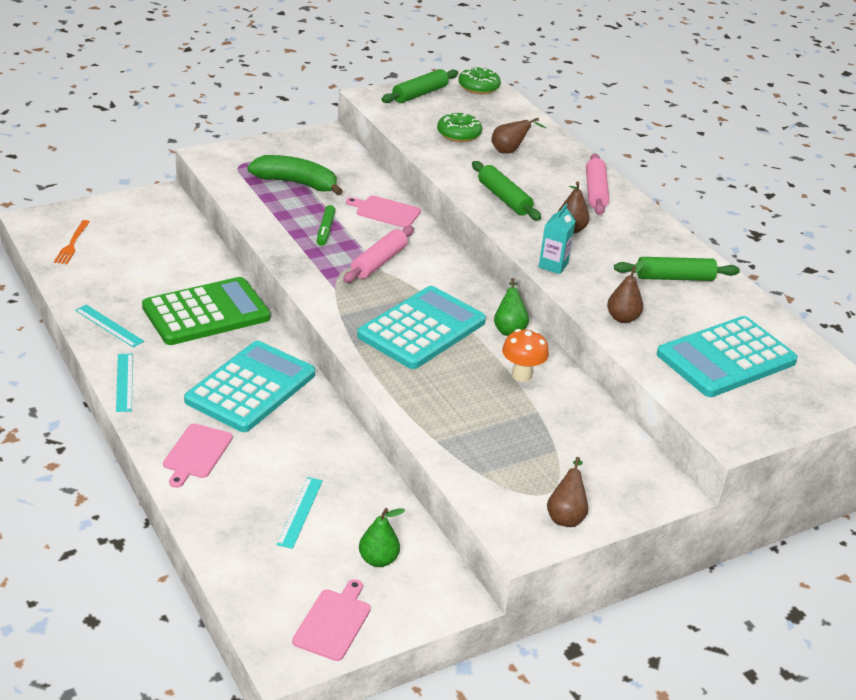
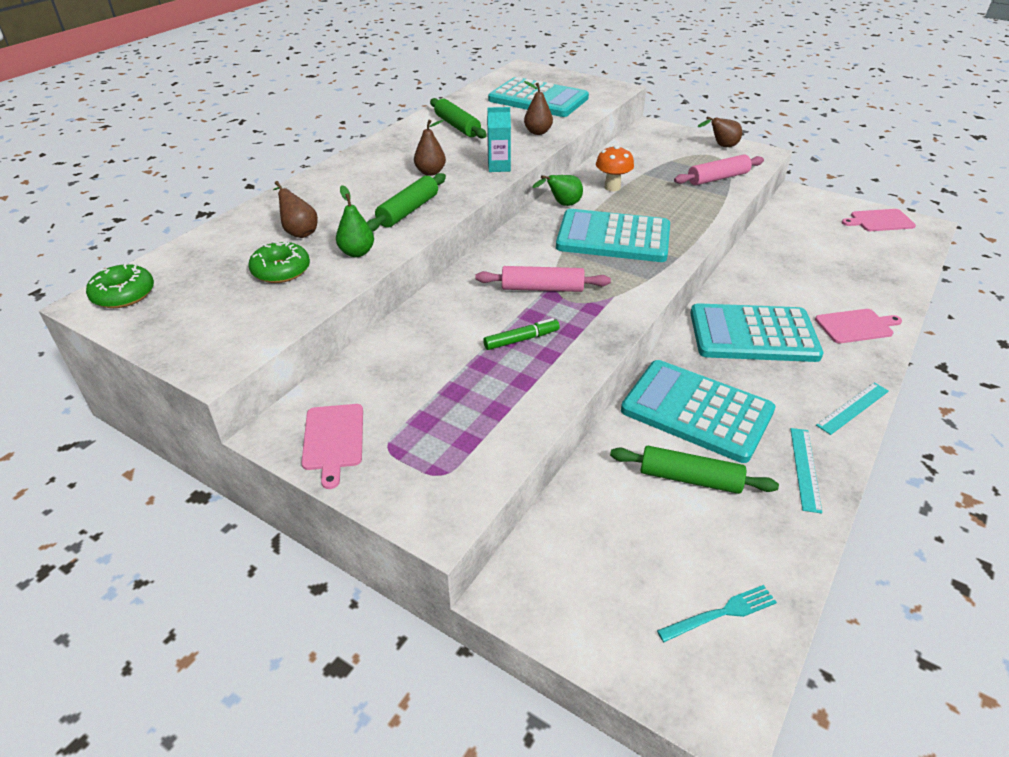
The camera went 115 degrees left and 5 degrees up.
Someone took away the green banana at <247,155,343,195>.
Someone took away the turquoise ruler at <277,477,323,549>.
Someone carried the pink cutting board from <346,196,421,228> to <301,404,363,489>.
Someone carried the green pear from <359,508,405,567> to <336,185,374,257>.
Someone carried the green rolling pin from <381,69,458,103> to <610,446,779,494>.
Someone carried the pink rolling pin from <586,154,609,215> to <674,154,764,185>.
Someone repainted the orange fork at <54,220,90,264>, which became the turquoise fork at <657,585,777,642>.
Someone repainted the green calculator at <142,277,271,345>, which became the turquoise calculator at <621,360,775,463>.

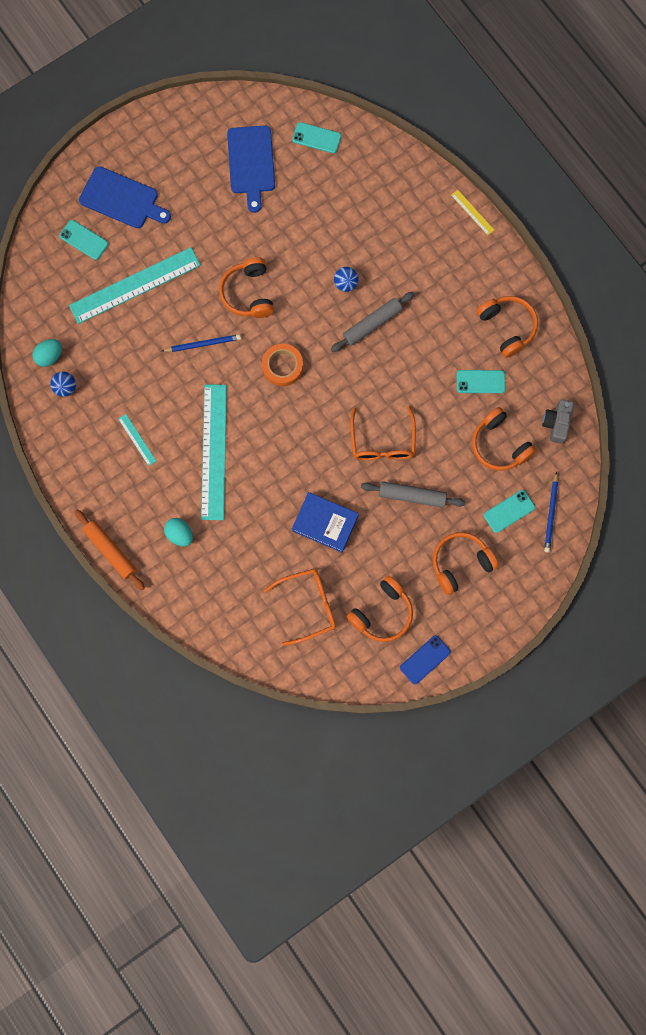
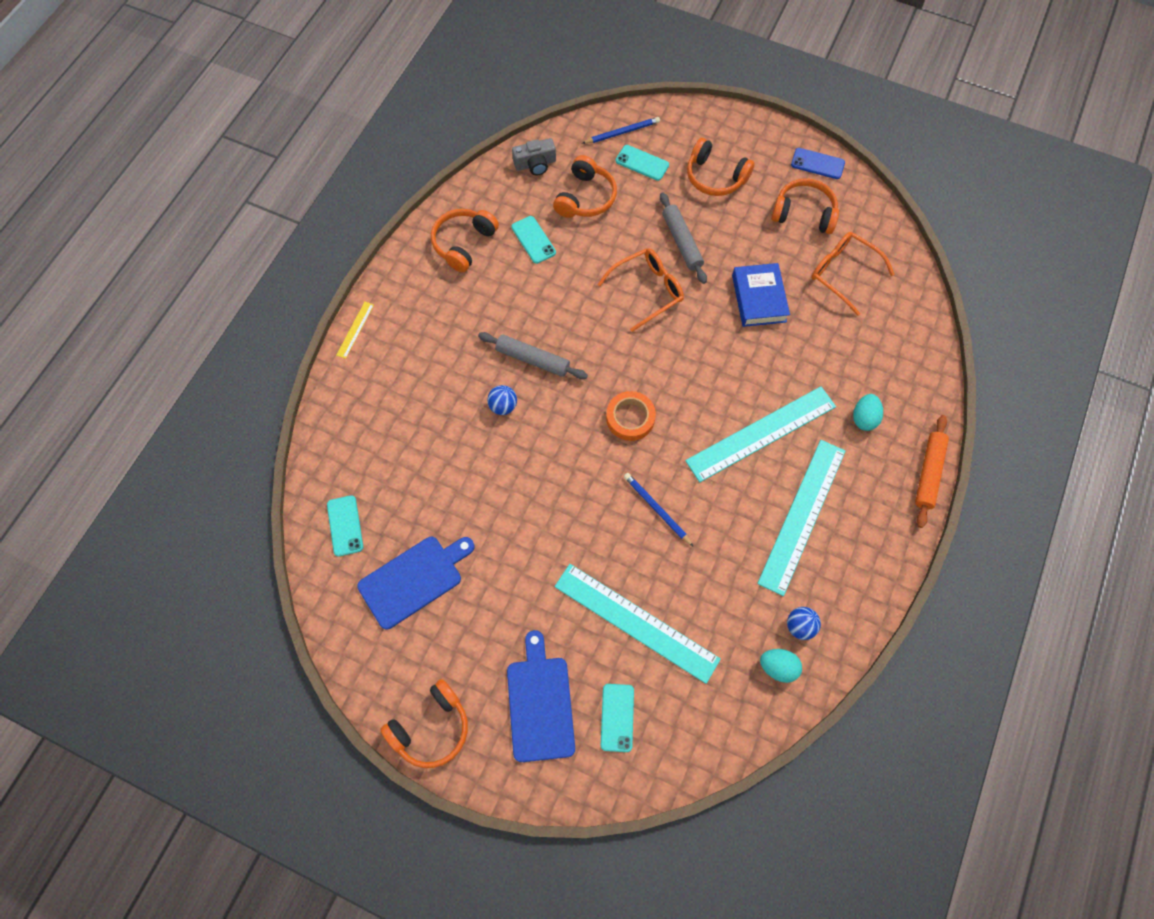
The camera went 120 degrees left and 10 degrees down.
Someone carried the orange headphones from <219,257,274,318> to <380,679,468,768>.
Someone scaled the turquoise ruler at <118,414,156,466> by 2.39.

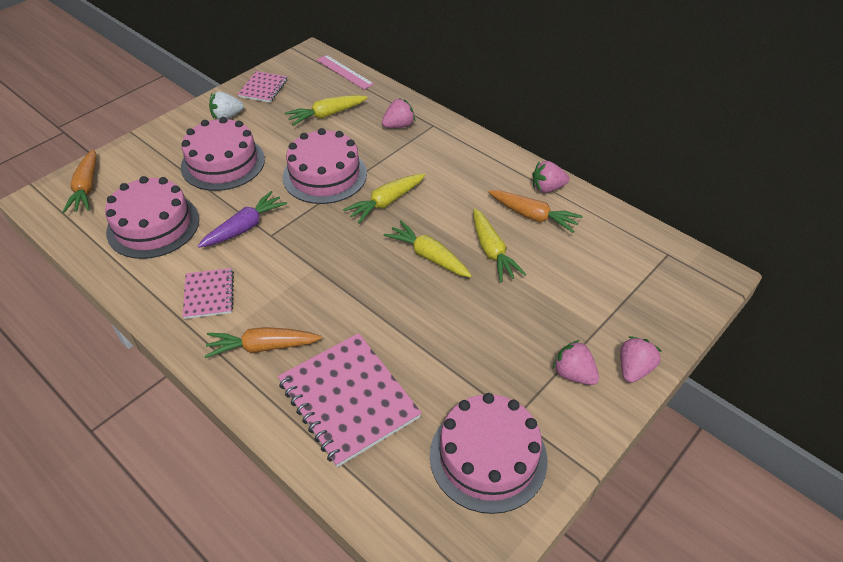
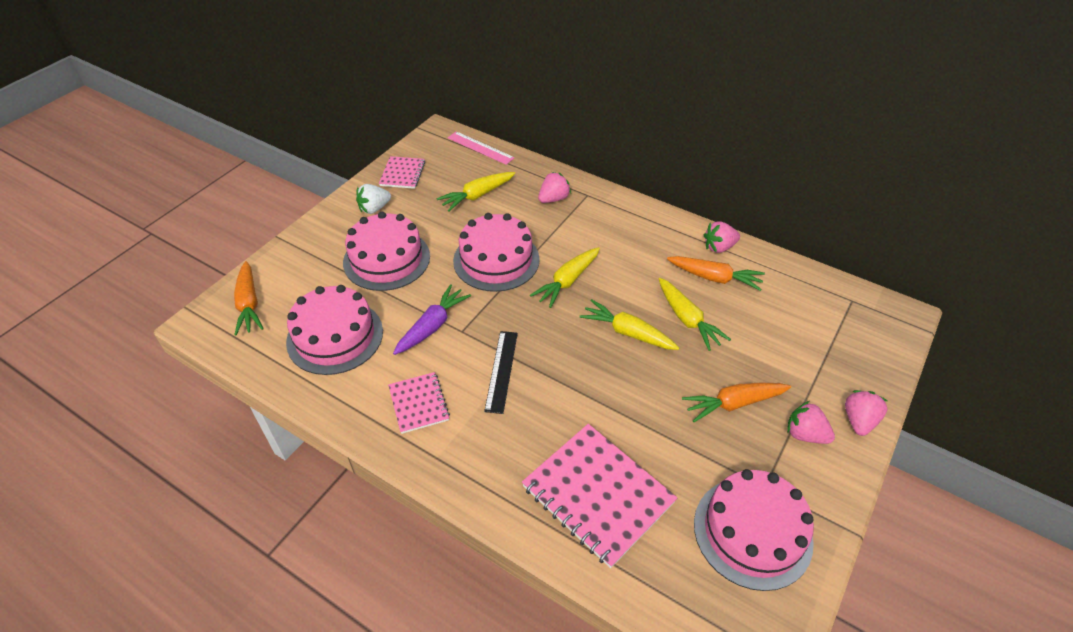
The camera went 10 degrees left and 0 degrees up.
Someone put down the black ruler at <484,331,518,414>.
Someone carried the orange carrot from <204,327,322,358> to <682,382,791,422>.

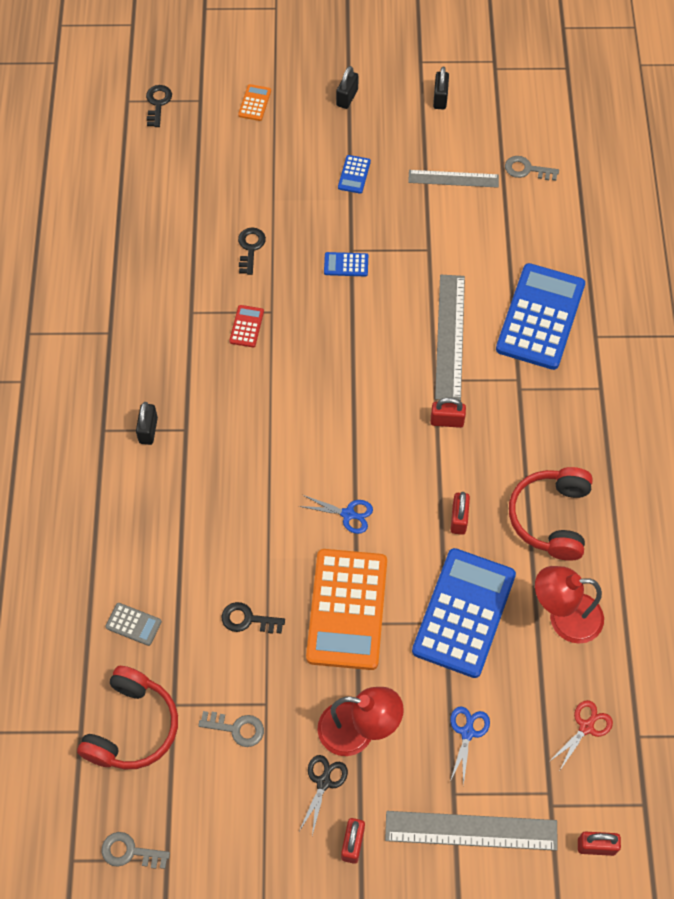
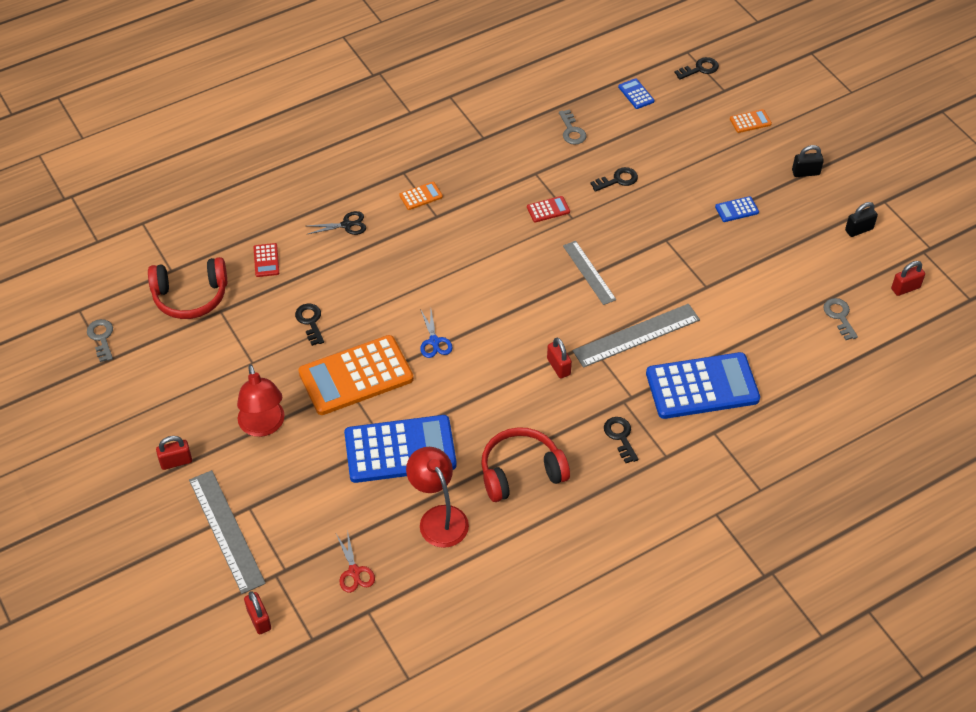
The camera went 60 degrees right and 10 degrees down.
Someone took away the blue scissors at <450,706,490,786>.
Someone put down the black key at <604,417,639,463>.
Someone carried the grey key from <198,711,264,747> to <559,109,586,145>.
Someone carried the black scissors from <299,755,348,835> to <306,211,366,235>.
Someone carried the blue calculator from <324,252,368,276> to <618,78,654,109>.
Someone carried the grey ruler from <408,170,499,188> to <563,241,617,305>.
Someone carried the red padlock from <451,492,470,535> to <891,261,925,296>.
Someone swapped the black padlock at <136,402,158,445> for the orange calculator at <399,182,443,210>.
Someone repainted the grey calculator at <105,603,162,646>, which became the red calculator at <254,243,279,277>.
Someone rotated the red scissors at <549,700,613,770> by 60 degrees clockwise.

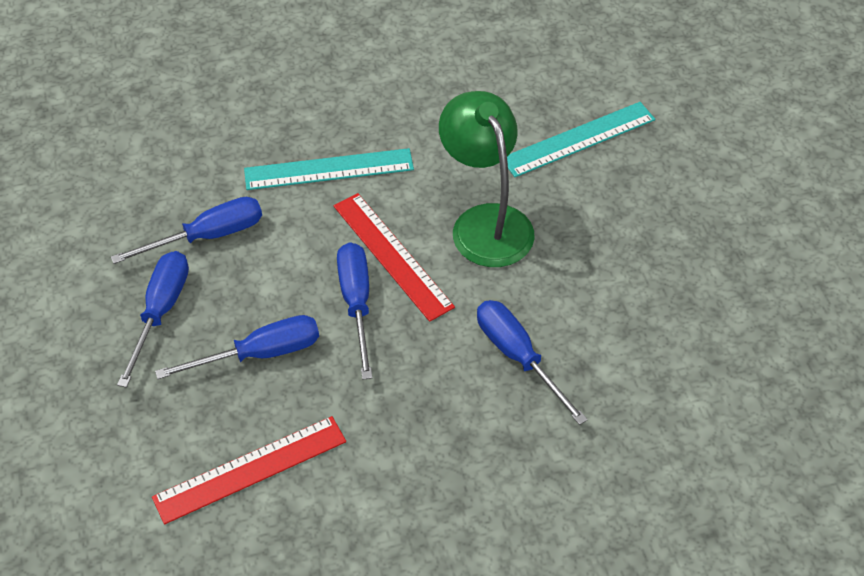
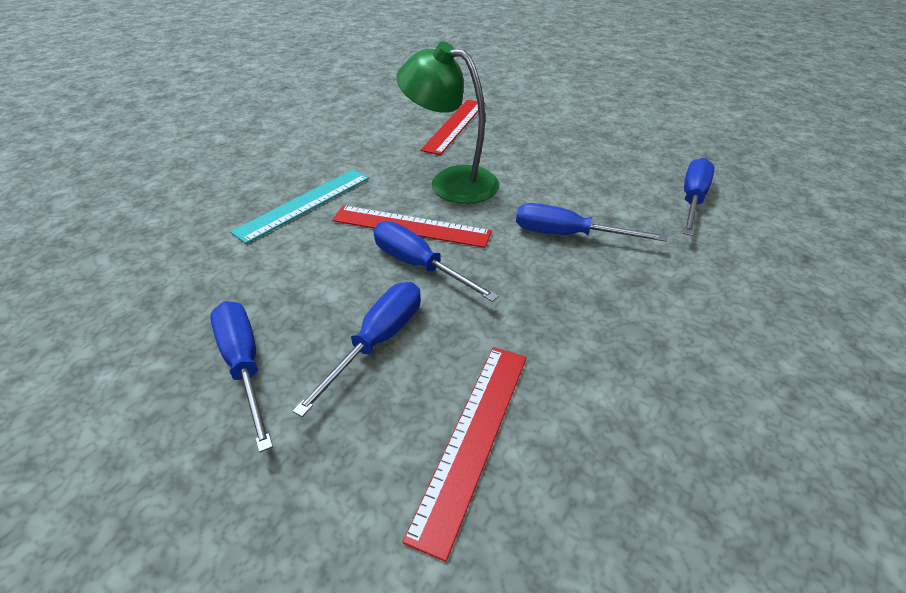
The camera went 40 degrees left and 10 degrees down.
Someone carried the blue screwdriver from <111,197,262,264> to <683,158,714,236>.
Someone repainted the turquoise ruler at <507,102,655,177>, which became the red ruler at <420,100,485,155>.

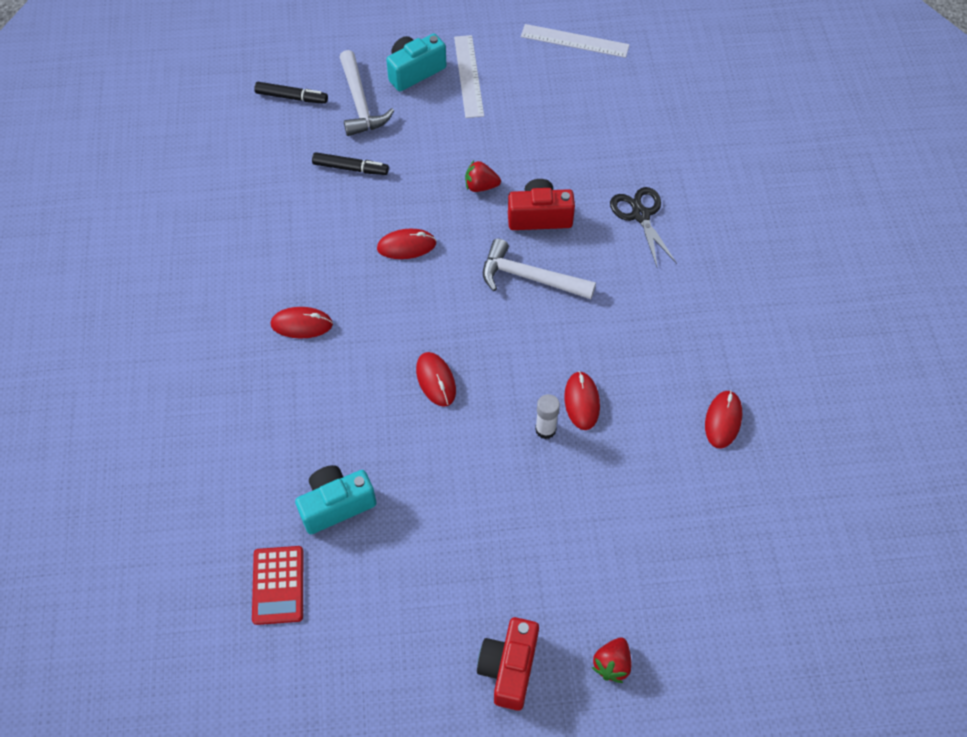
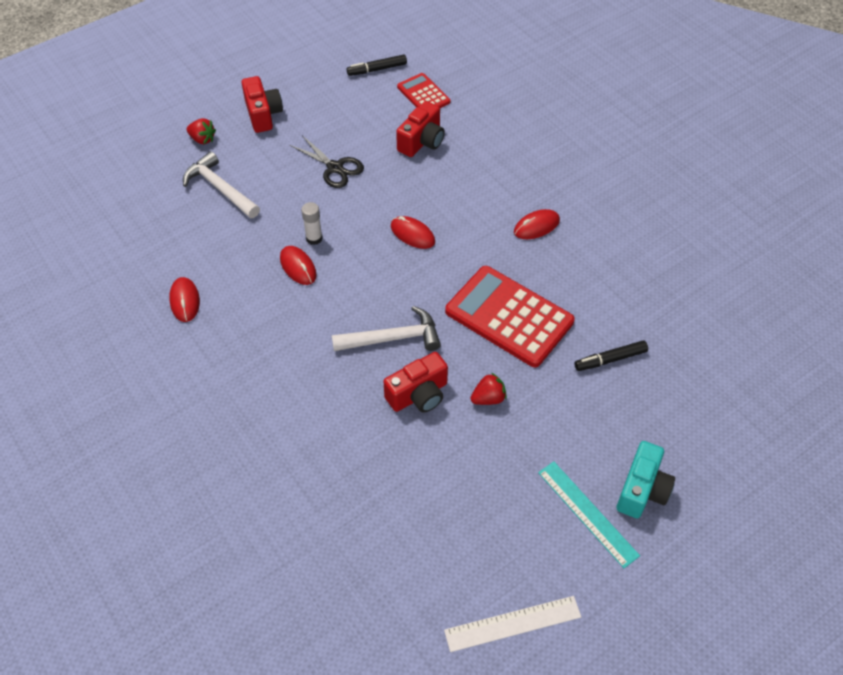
The camera went 150 degrees right and 5 degrees down.
Someone carried the black marker from <254,82,328,104> to <347,54,407,76>.
Someone carried the white hammer from <340,50,394,136> to <183,151,260,218>.
Someone carried the black scissors from <610,187,677,267> to <290,135,364,188>.
Someone swapped the red mouse at <377,229,436,259> for the red calculator at <445,266,575,367>.
Someone repainted the turquoise camera at <295,465,377,534>, which became the red camera at <396,101,445,157>.
Someone repainted the white ruler at <454,35,484,118>, which became the turquoise ruler at <538,462,640,568>.
Someone rotated the red strawberry at <592,638,631,683> by 120 degrees clockwise.

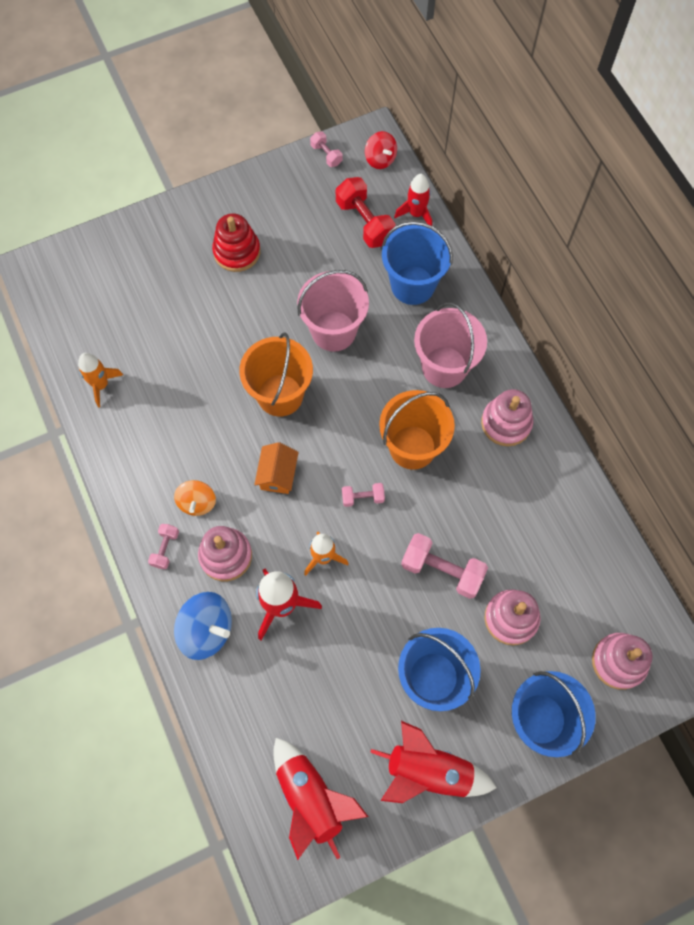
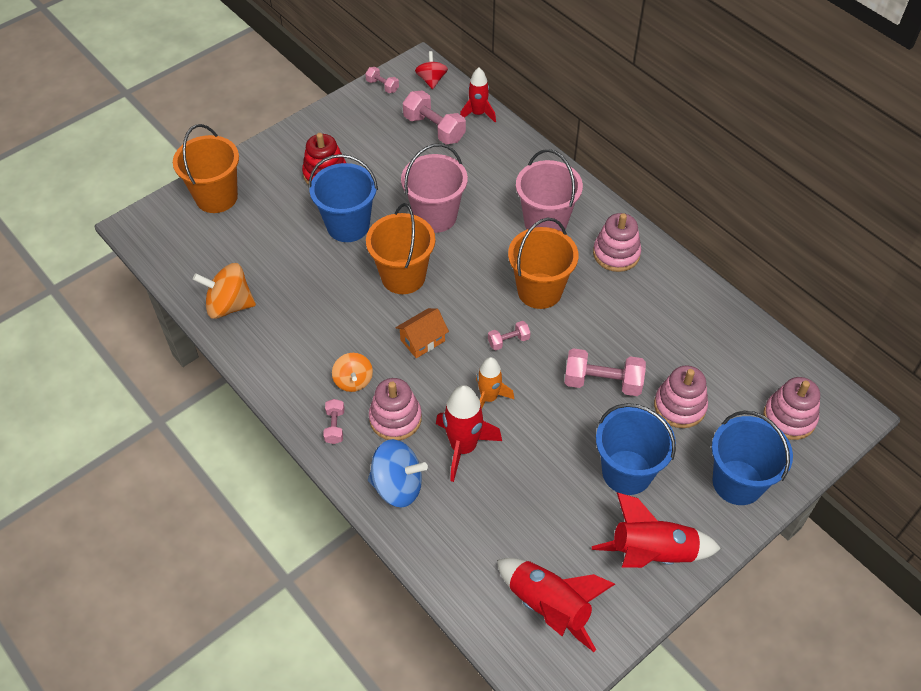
The camera went 15 degrees left and 15 degrees down.
Someone put down the orange bucket at <173,124,239,213>.
Someone carried the blue bucket from <382,221,453,305> to <308,154,378,242>.
Someone swapped the orange rocket at <78,353,123,407> for the orange spinning top at <193,263,256,319>.
Someone repainted the red dumbbell at <336,177,395,248>, which became the pink dumbbell at <403,90,466,144>.
Someone rotated the orange house at <254,442,299,494> by 60 degrees clockwise.
Someone rotated the red spinning top at <365,131,397,169> by 135 degrees counterclockwise.

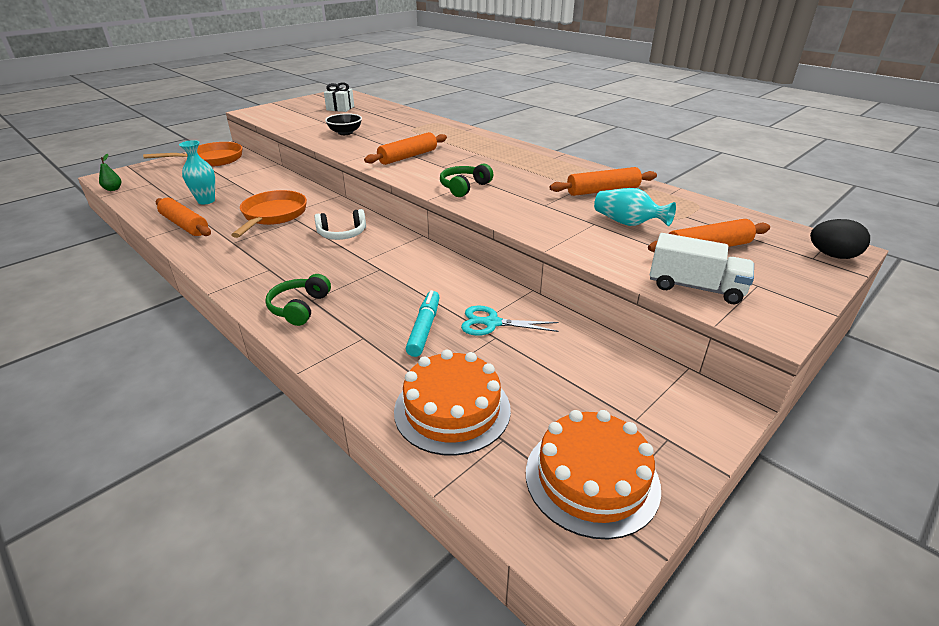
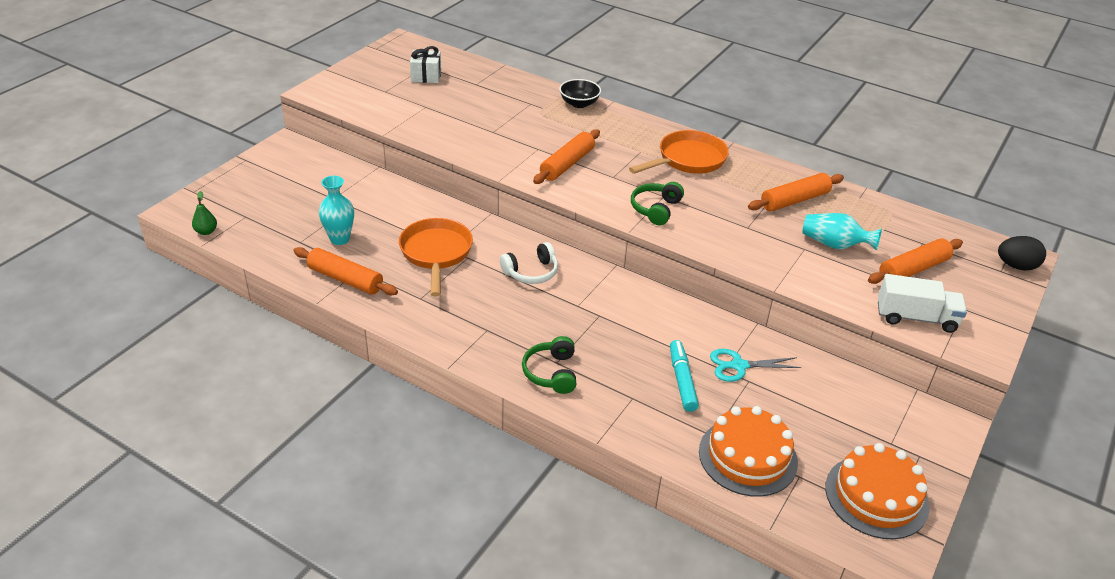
The camera went 15 degrees left and 5 degrees up.
Someone carried the orange pan from <143,142,242,167> to <629,130,729,174>.
Someone carried the black bowl from <325,113,362,135> to <559,79,601,108>.

